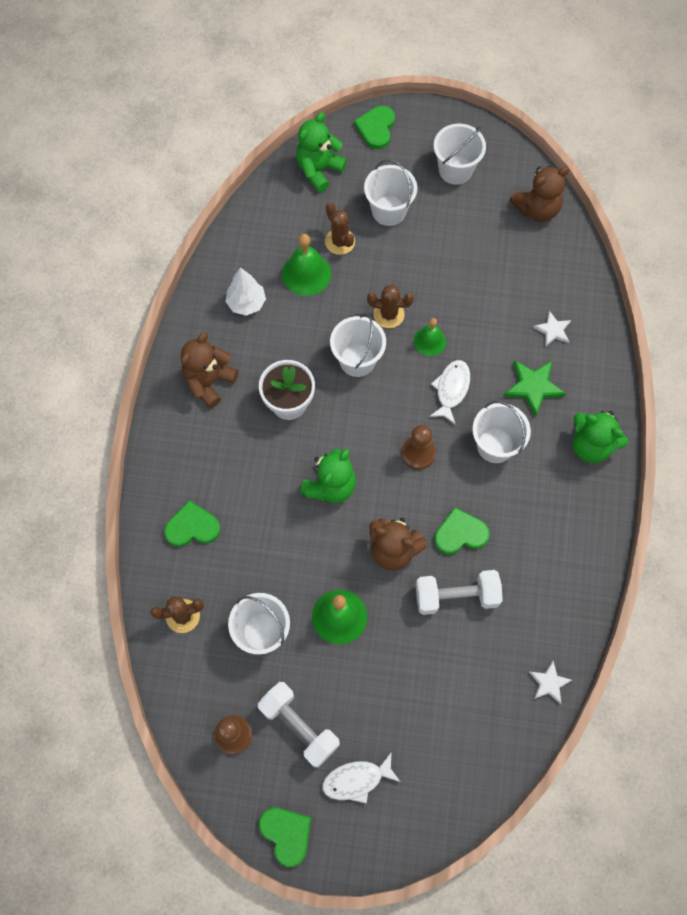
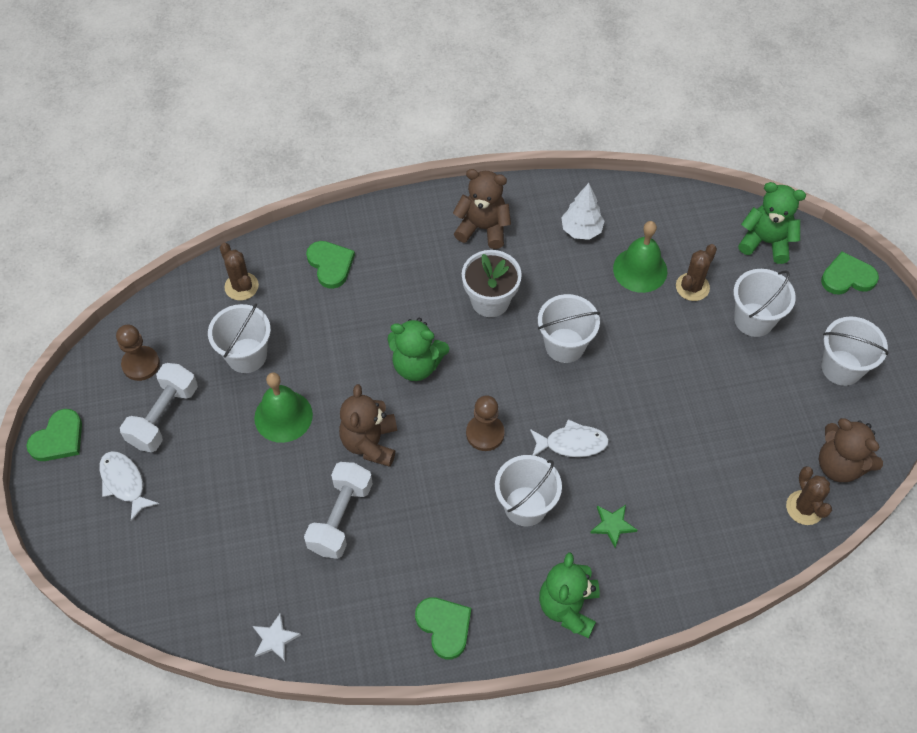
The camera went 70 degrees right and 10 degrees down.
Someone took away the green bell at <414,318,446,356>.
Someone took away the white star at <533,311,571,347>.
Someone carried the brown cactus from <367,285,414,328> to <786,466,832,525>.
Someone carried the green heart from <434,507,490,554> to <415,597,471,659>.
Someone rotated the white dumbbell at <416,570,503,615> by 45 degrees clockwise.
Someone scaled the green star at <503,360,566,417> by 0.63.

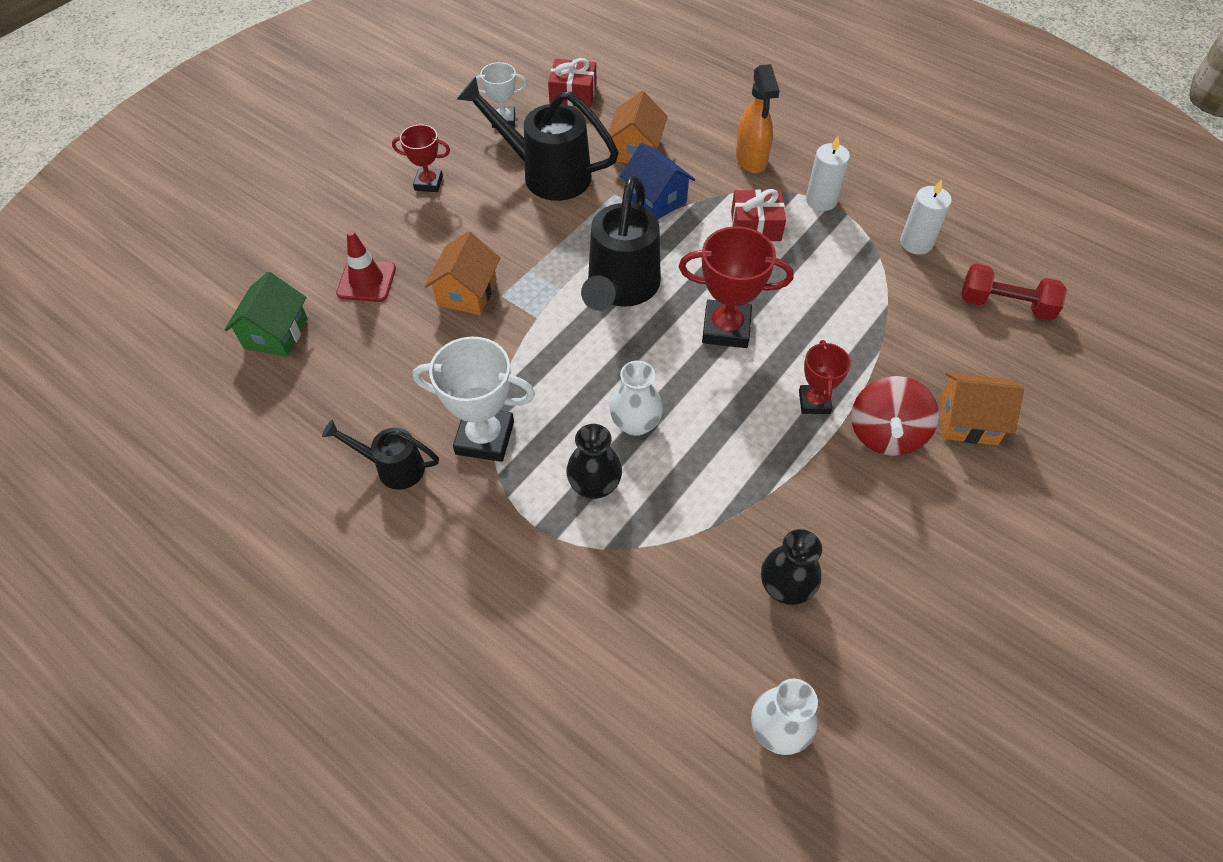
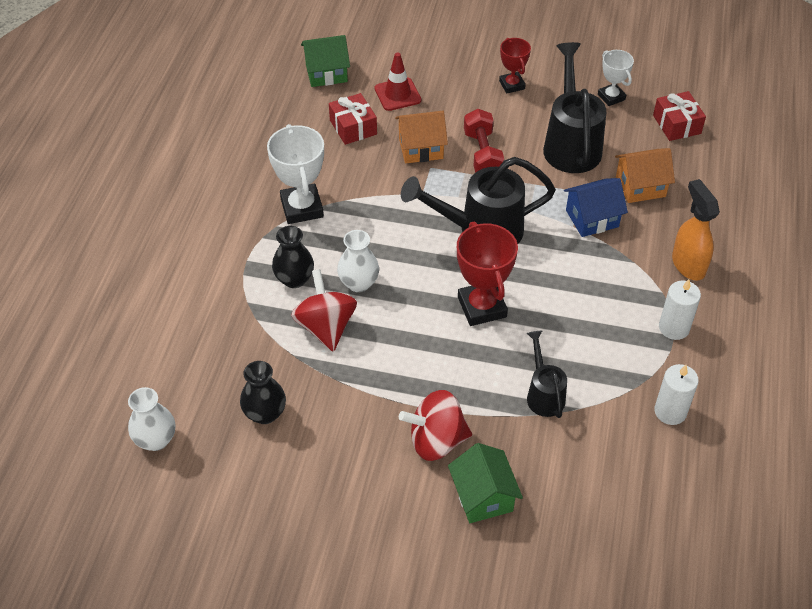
The camera went 65 degrees right and 5 degrees down.
Someone took away the red trophy at <799,340,851,414>.
Someone put down the red spinning top at <291,269,357,351>.
Someone carried the black watering can from <322,420,439,490> to <527,330,567,418>.
Someone carried the red gift from <731,189,786,241> to <329,93,377,145>.
Someone carried the red dumbbell from <961,264,1067,320> to <464,109,504,173>.
Someone repainted the orange house at <940,372,1024,445>, which became the green house at <448,443,523,523>.
Someone rotated the blue house at <620,143,695,220> by 45 degrees clockwise.
Someone rotated the orange spray bottle at <736,64,780,173> by 105 degrees clockwise.

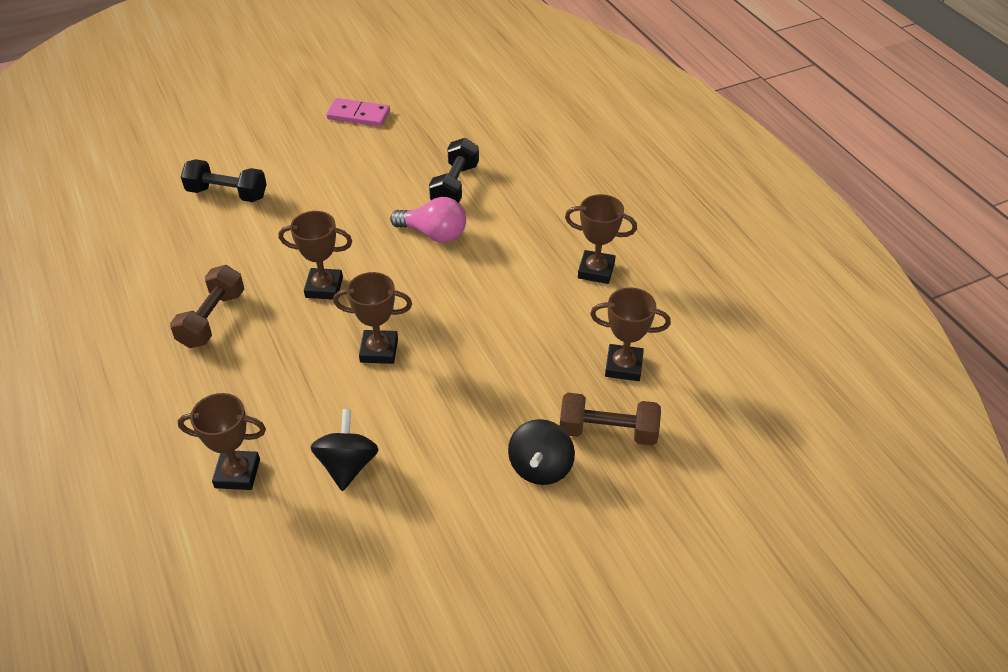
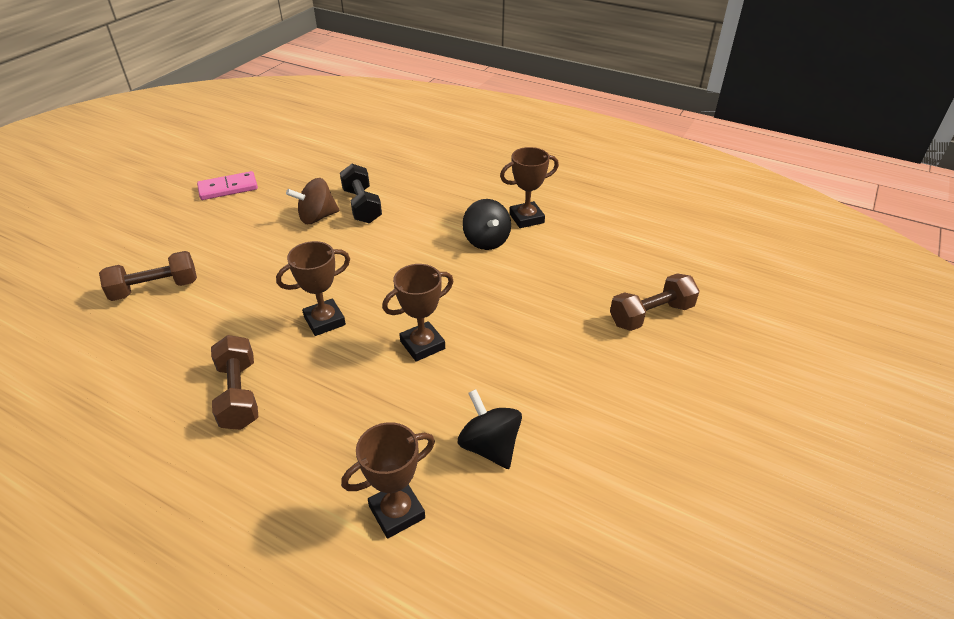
The camera went 35 degrees left and 5 degrees down.
Someone took away the pink light bulb at <390,197,466,243>.
Someone took away the brown trophy at <590,287,671,381>.
Someone put down the brown spinning top at <286,178,340,224>.
Someone carried the black spinning top from <508,419,575,485> to <462,199,511,250>.
Someone repainted the black dumbbell at <181,159,267,202>, which became the brown dumbbell at <99,251,197,301>.

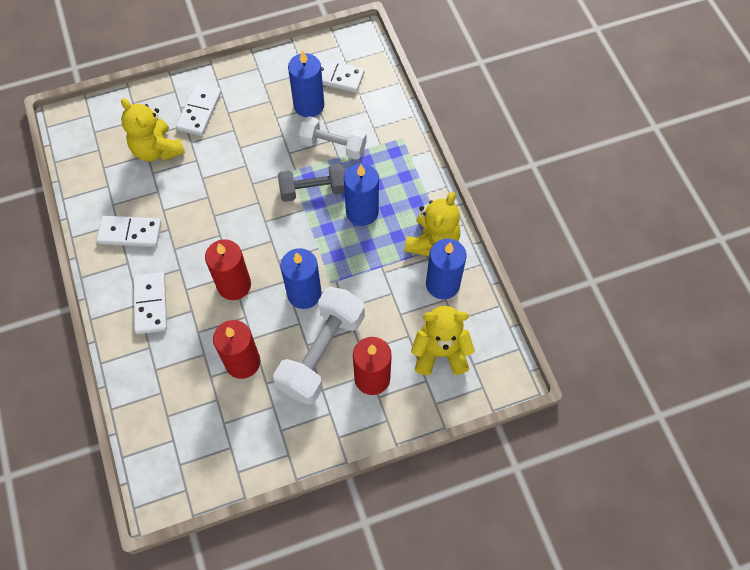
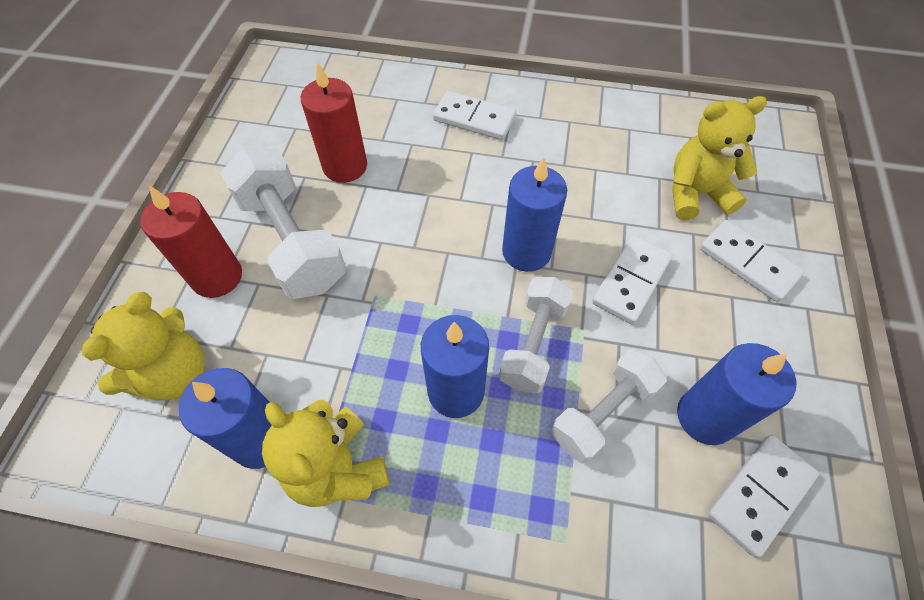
The camera went 120 degrees right and 5 degrees down.
Someone took away the red candle at <205,239,251,300>.
Someone carried the white domino from <96,216,162,247> to <592,235,672,324>.
Someone carried the blue candle from <281,248,321,309> to <502,157,567,272>.
Someone repainted the grey dumbbell at <278,163,345,202>, which became the white dumbbell at <499,277,573,393>.

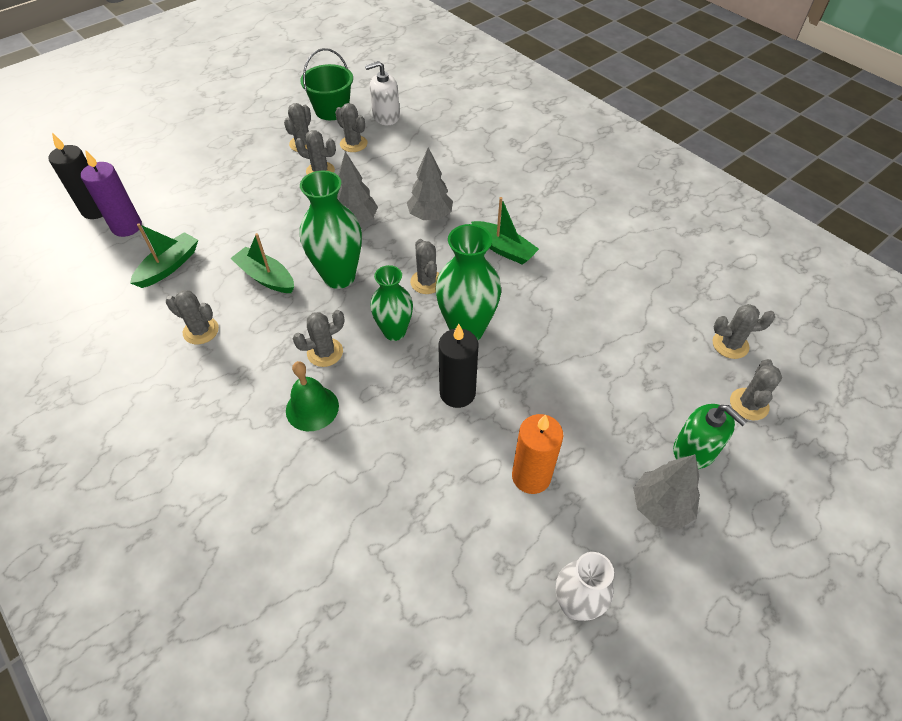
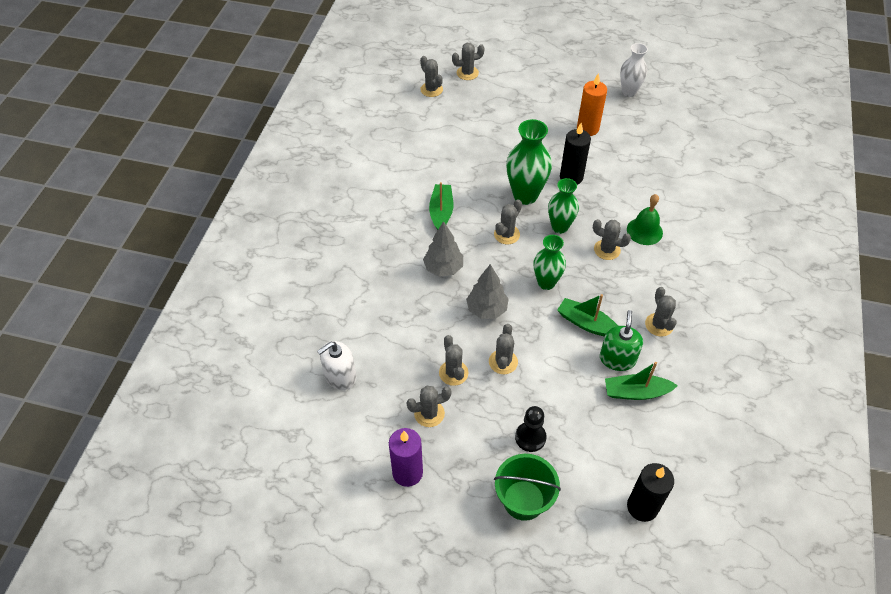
The camera went 125 degrees left and 0 degrees up.
Someone took away the grey tree at <634,454,700,530>.
Someone put down the black pawn at <515,406,547,452>.
Someone carried the purple candle from <81,150,142,237> to <389,428,423,487>.
Someone carried the green bucket from <300,48,353,120> to <494,454,561,521>.
Someone carried the grey cactus from <335,103,368,152> to <489,324,518,374>.
Someone carried the green soap dispenser from <673,404,747,469> to <600,310,643,371>.
Someone rotated the green boat at <230,233,294,293> by 120 degrees clockwise.
Someone rotated the white soap dispenser at <365,61,400,125> by 105 degrees clockwise.
Someone scaled the green vase at <300,171,362,289> by 0.66.

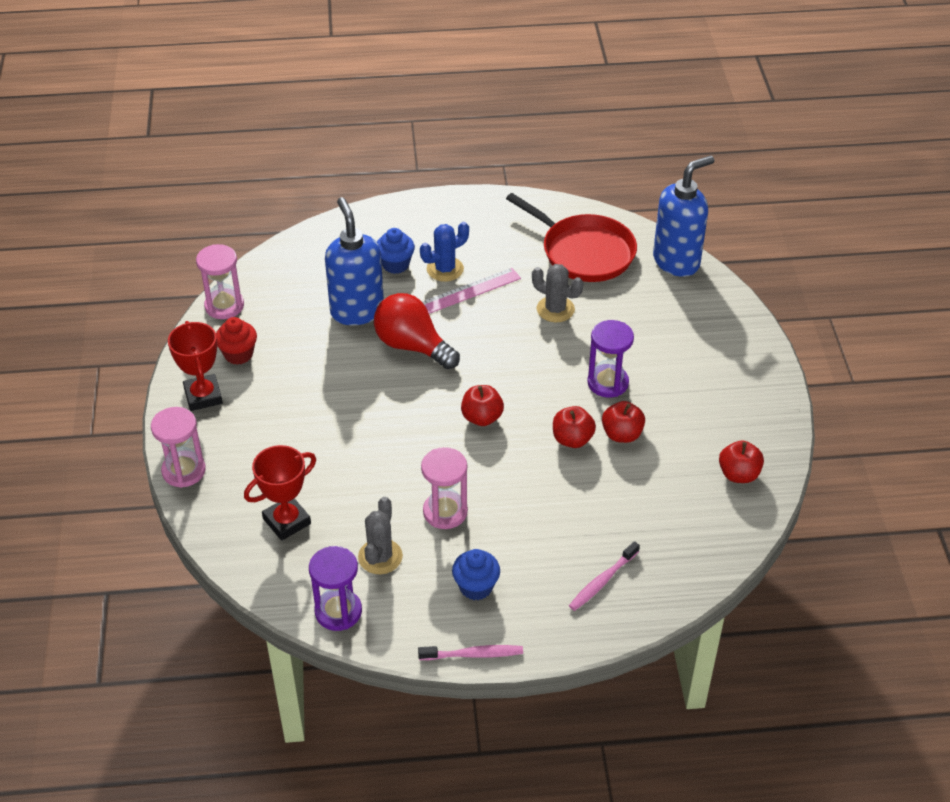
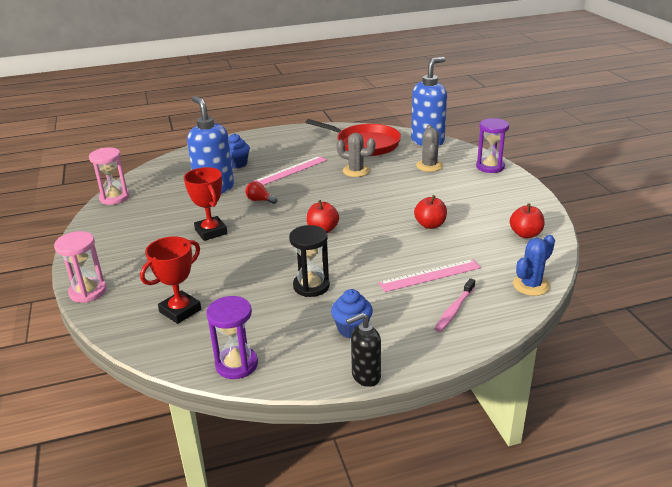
The camera went 10 degrees left and 15 degrees down.
Someone took away the red cupcake at <216,317,257,365>.
Someone took away the red apple at <553,406,596,448>.
Someone put down the pink ruler at <378,259,481,292>.
Someone carried the red trophy from <168,321,223,411> to <184,167,227,241>.
Someone carried the grey cactus from <358,497,403,574> to <416,125,443,172>.
Someone carried the blue cactus from <420,222,469,282> to <513,234,555,296>.
Someone carried the purple hourglass from <587,320,634,398> to <476,118,509,173>.
Someone swapped the pink toothbrush at <418,645,523,660> for the black soap dispenser at <346,313,381,387>.
Someone repainted the pink hourglass at <421,447,468,529>, which became the black hourglass at <289,225,330,297>.
Someone scaled the red light bulb at <374,293,460,369> by 0.47.

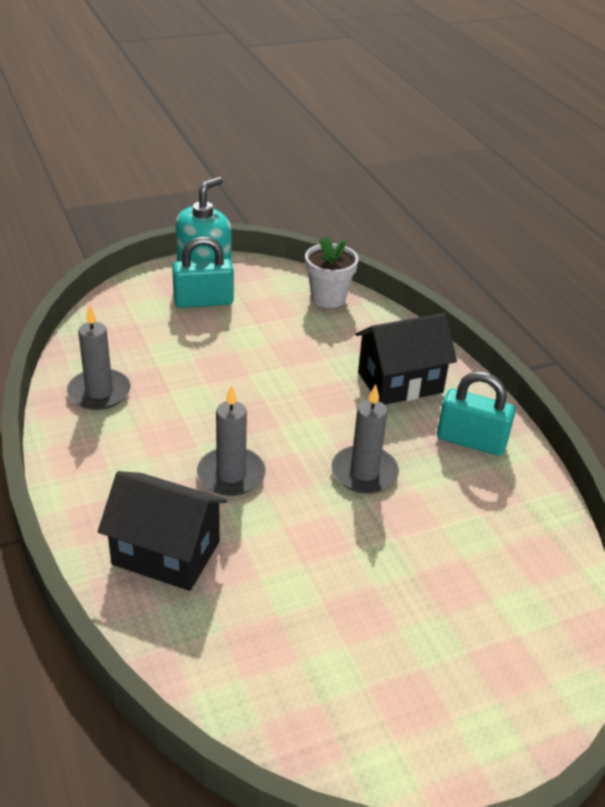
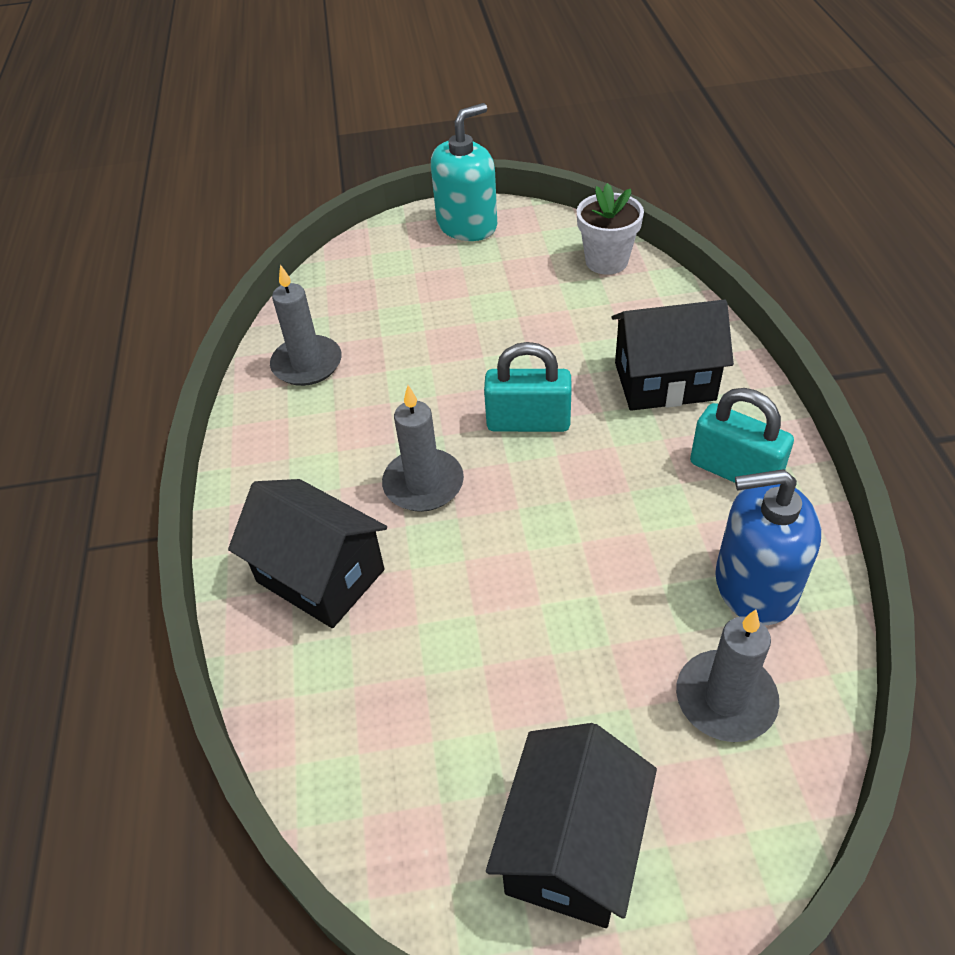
The camera went 20 degrees right and 10 degrees up.
Someone put down the black house at <486,723,657,928>.
Someone put down the blue soap dispenser at <715,469,821,625>.
Someone carried the turquoise padlock from <172,236,234,308> to <484,342,572,432>.
Someone carried the grey candle from <331,384,399,494> to <676,609,779,742>.

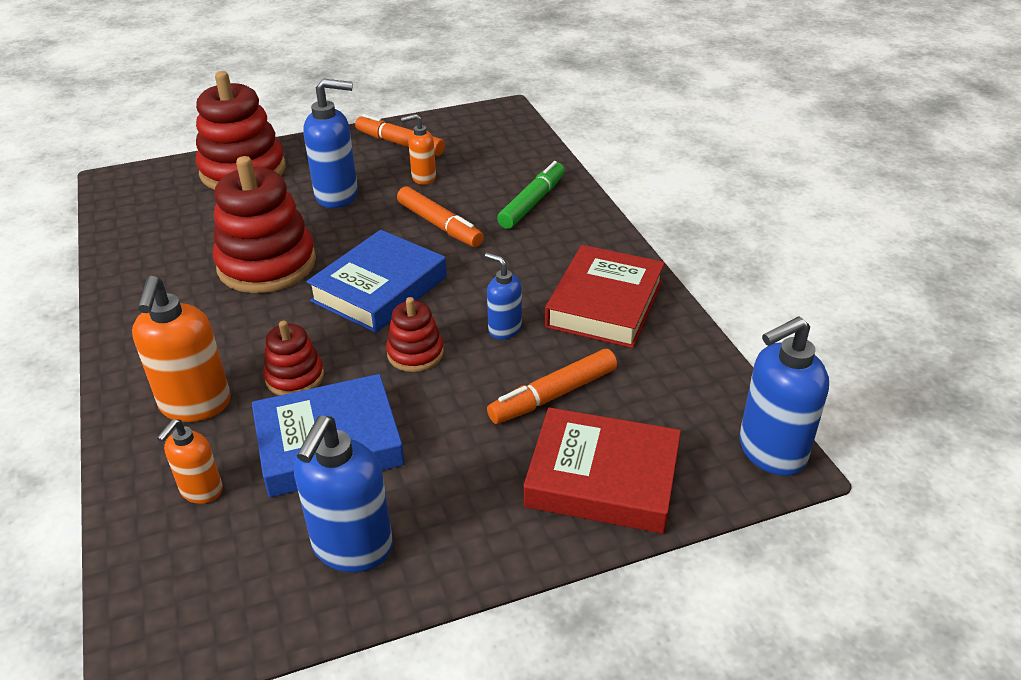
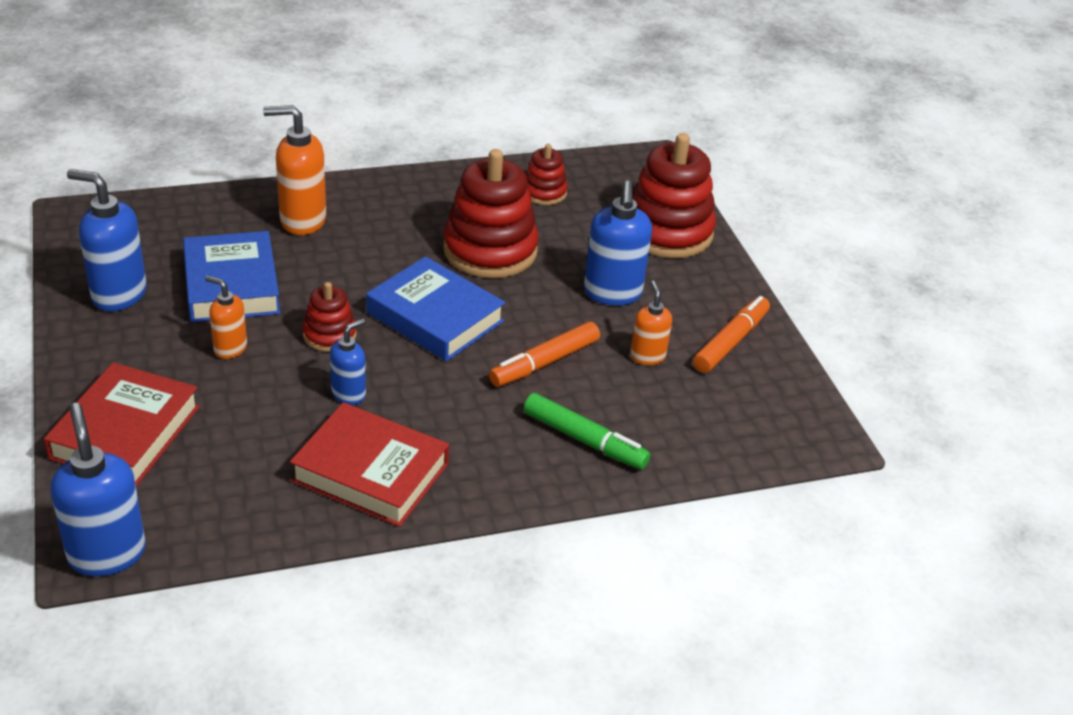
The camera went 90 degrees right and 0 degrees up.
Someone took away the orange marker at <487,349,617,424>.
Someone carried the orange soap dispenser from <157,419,223,504> to <205,276,247,359>.
Someone carried the red stacking toy from <263,321,324,396> to <526,144,568,205>.

